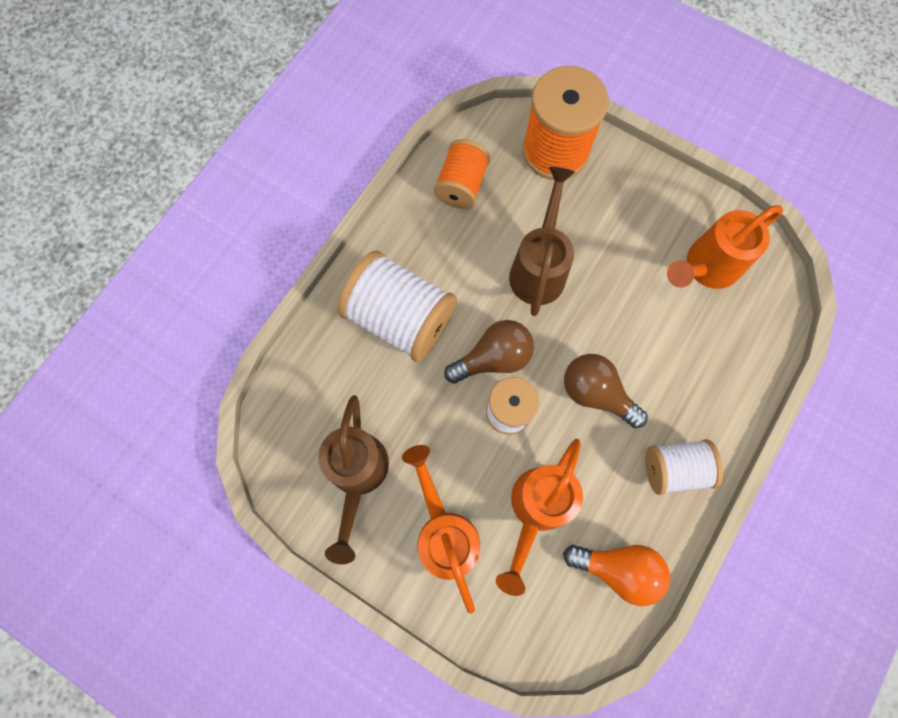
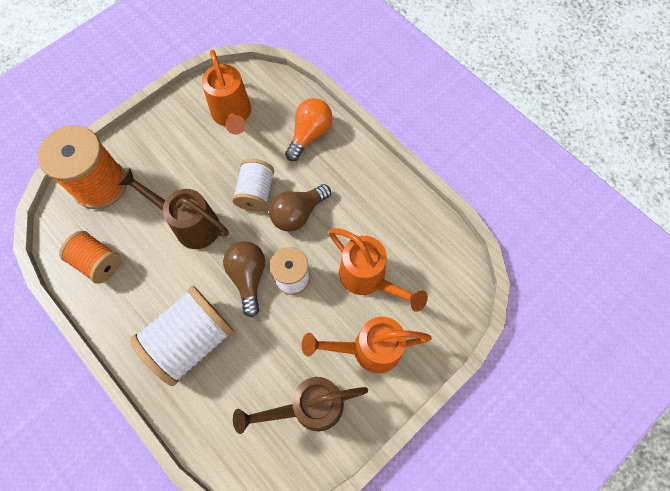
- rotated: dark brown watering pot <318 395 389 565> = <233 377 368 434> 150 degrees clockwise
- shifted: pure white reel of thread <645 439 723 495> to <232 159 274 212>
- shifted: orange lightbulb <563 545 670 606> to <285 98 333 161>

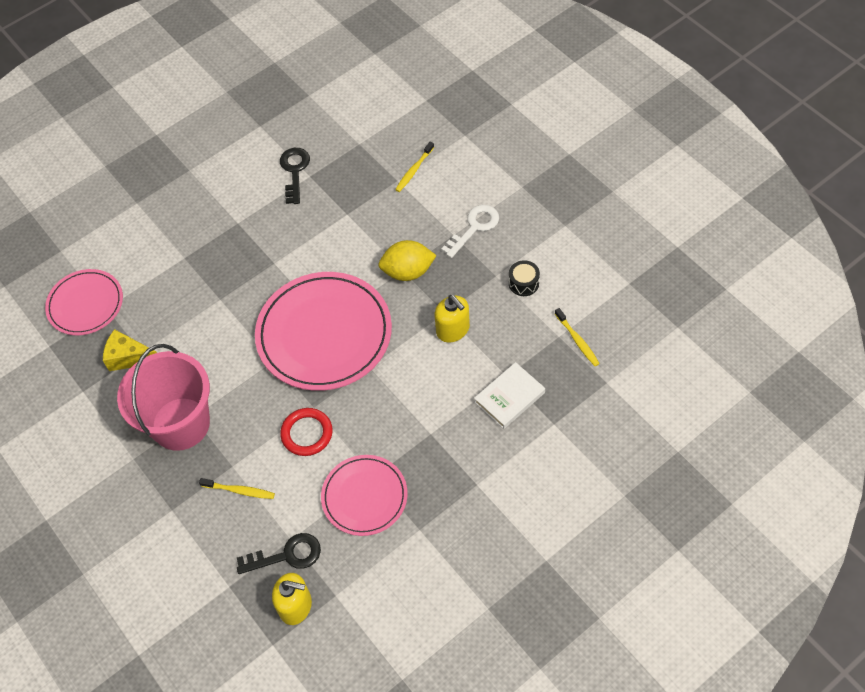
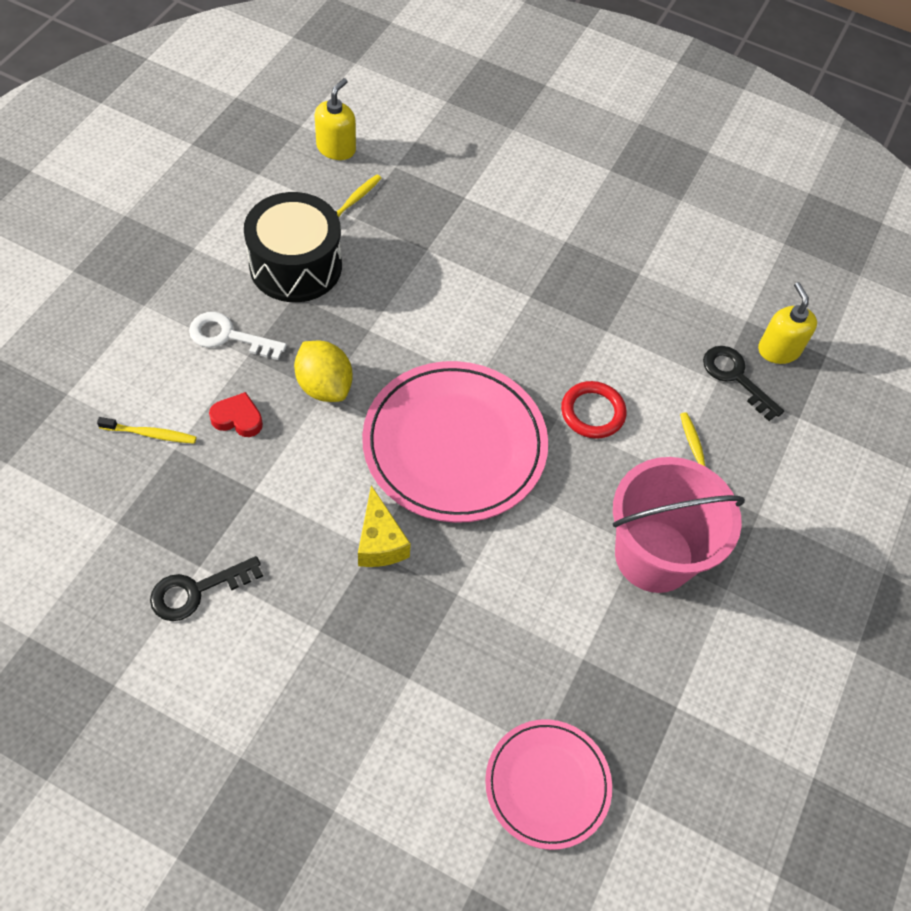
- scaled: jet-black toy drum <509 260 540 296> = <244 192 342 302> x2.40
- shifted: golden soap pump <434 295 470 343> to <315 78 356 160>
- shifted: golden cheese <103 329 157 371> to <358 485 411 567>
- gone: pure white book <474 362 545 429>
- gone: rosy flat dish <321 455 408 536>
- new: scarlet heart shape <209 392 263 437>

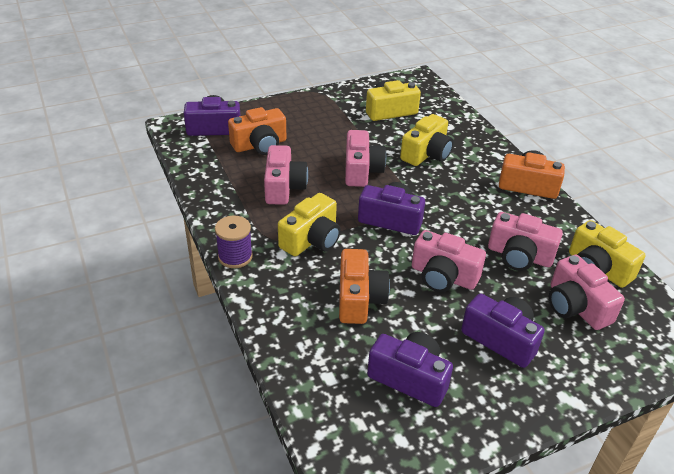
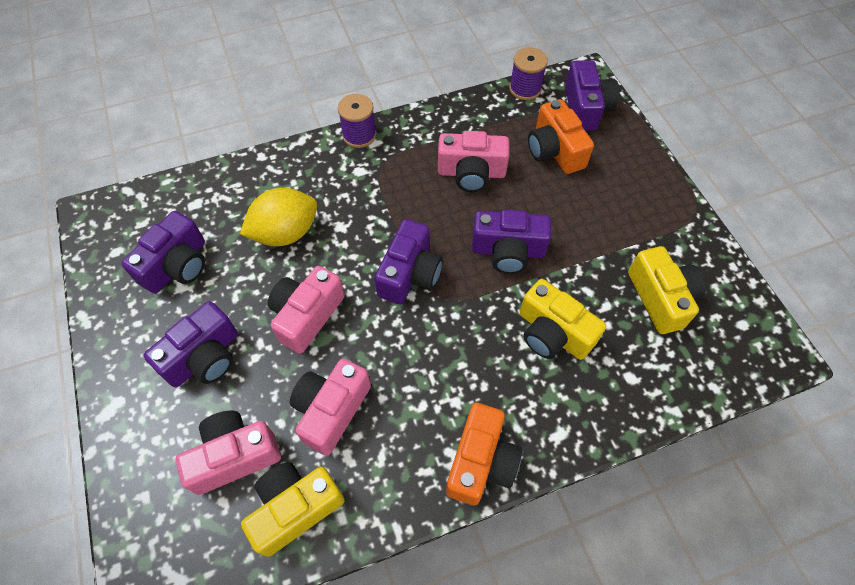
- repainted: rosy photo camera <345 130 386 187> to royal purple photo camera <472 210 551 274>
- gone: golden photo camera <278 193 341 256>
- swapped: orange photo camera <339 249 390 324> to golden toy lemon <240 188 317 246>
- new: royal purple reel of thread <509 47 548 100>

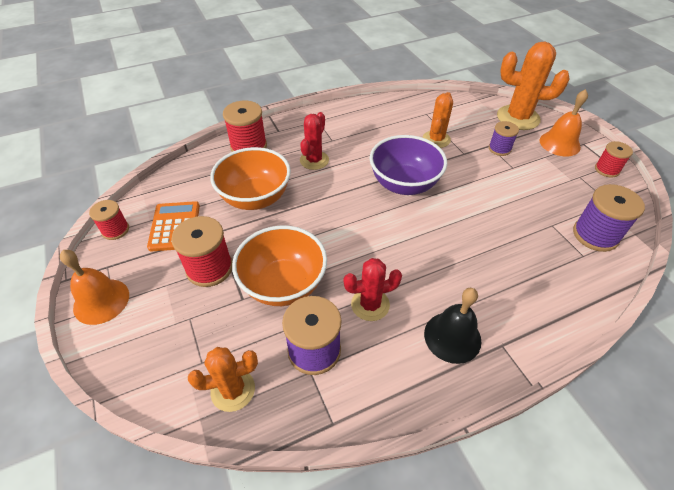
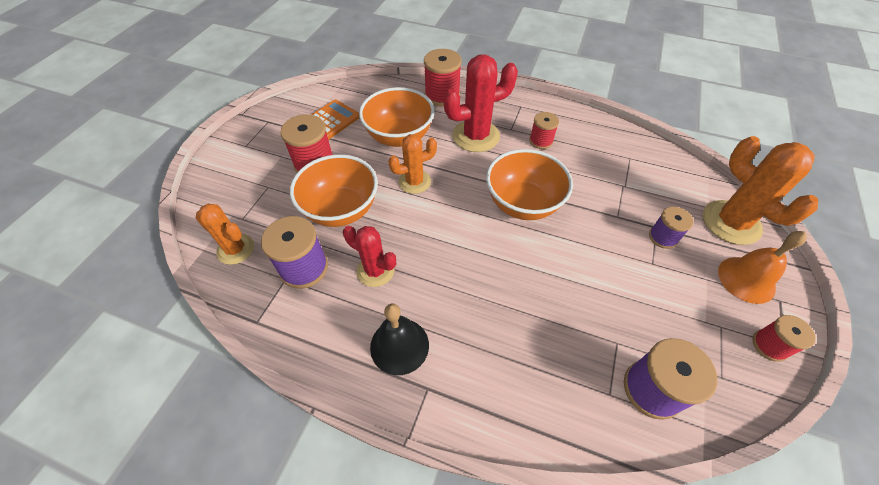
- shifted: orange cactus <423 92 453 148> to <388 134 437 194>
- scaled: scarlet cactus <300 112 329 170> = <444 54 518 152> x1.59
- repainted: royal purple deep dish <370 135 447 195> to orange deep dish <486 149 573 220>
- shifted: scarlet reel of thread <89 200 129 240> to <529 112 559 149>
- gone: orange bell <60 250 129 325>

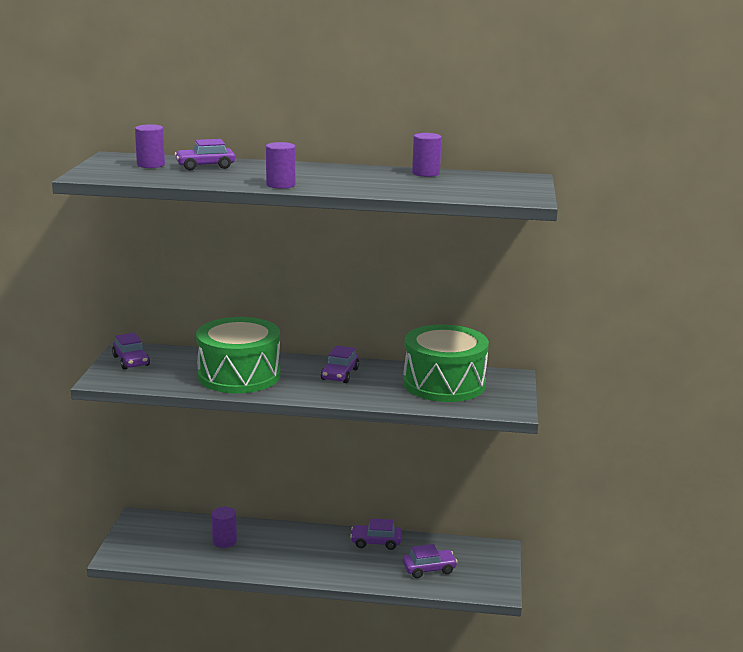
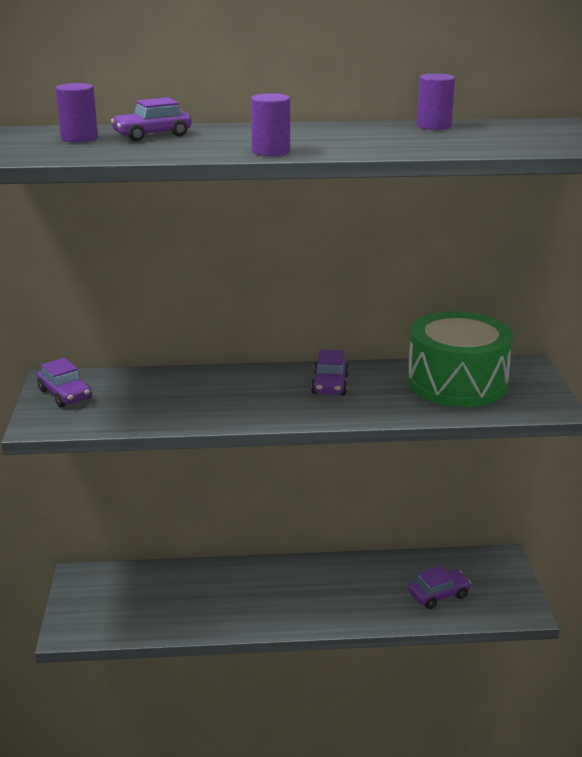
- gone: green toy drum <196 317 280 393>
- gone: royal purple solid cylinder <212 507 237 548>
- gone: royal purple toy car <350 519 402 550>

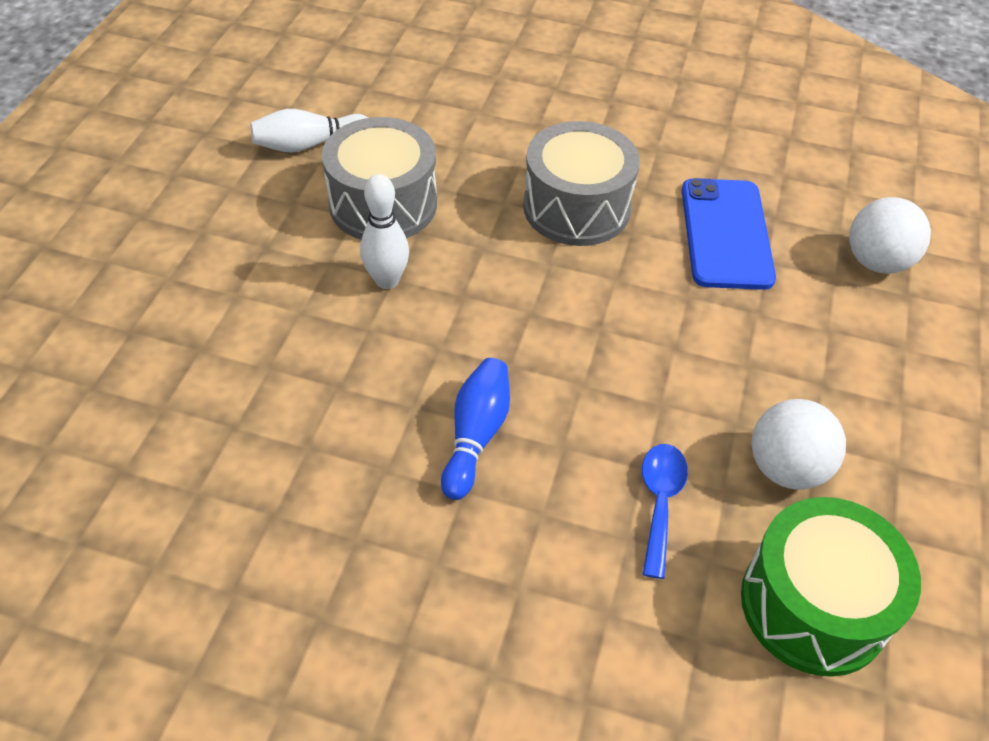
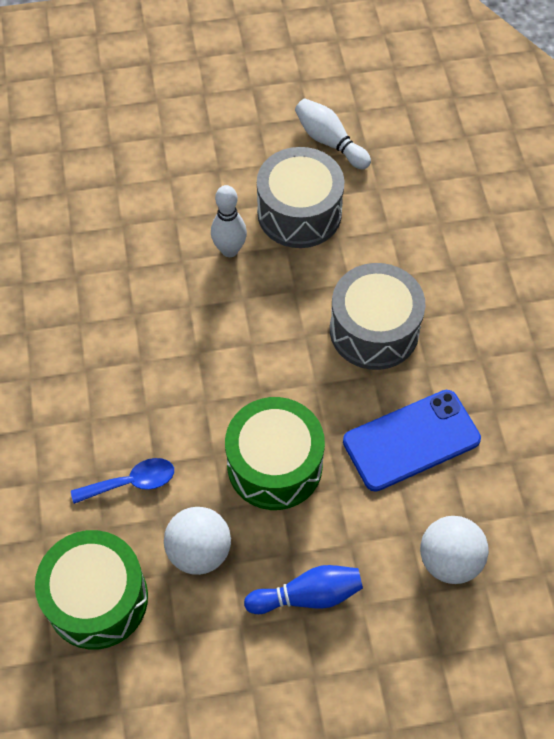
- shifted: royal blue tenpin <441 358 510 500> to <244 565 363 614>
- new: green toy drum <225 397 325 510>

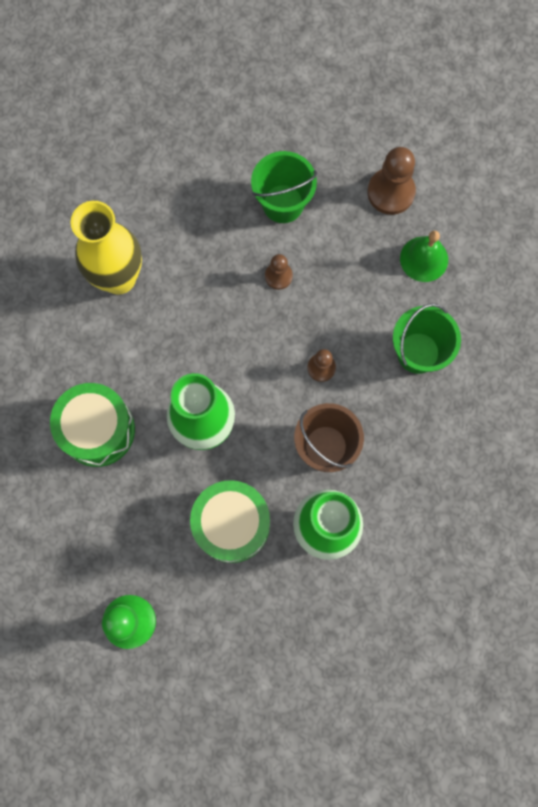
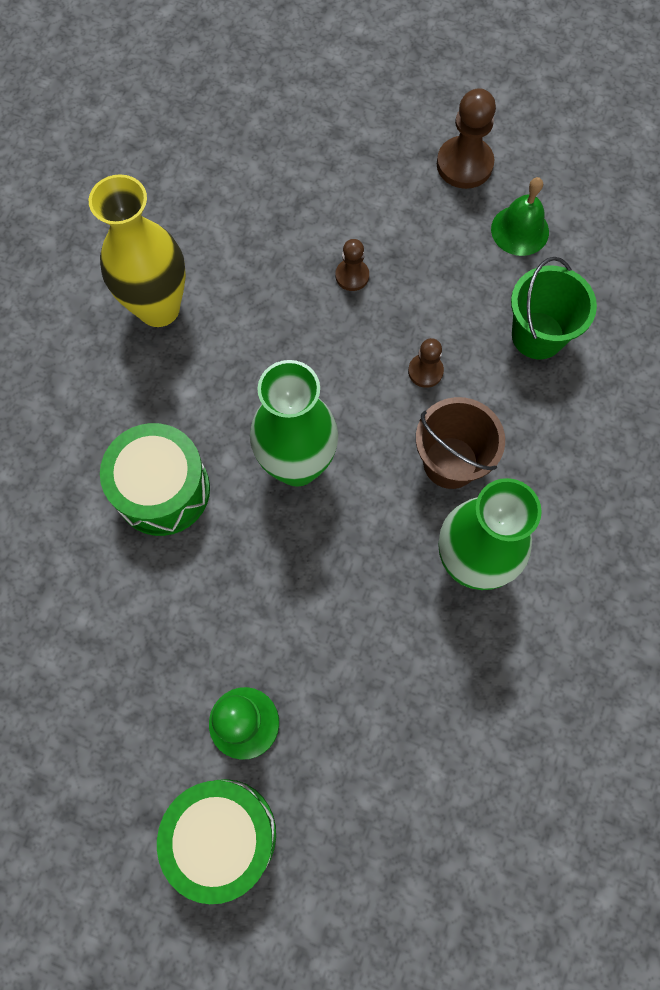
- gone: green pail <251 151 317 223>
- shifted: green toy drum <190 480 270 563> to <157 779 276 904>

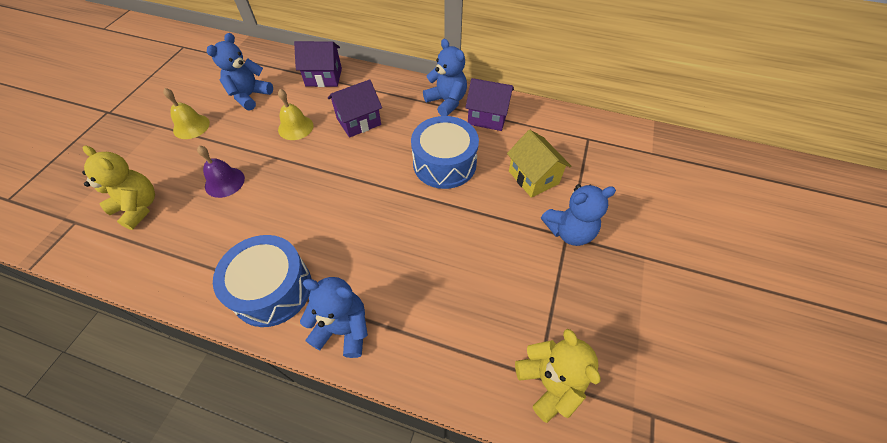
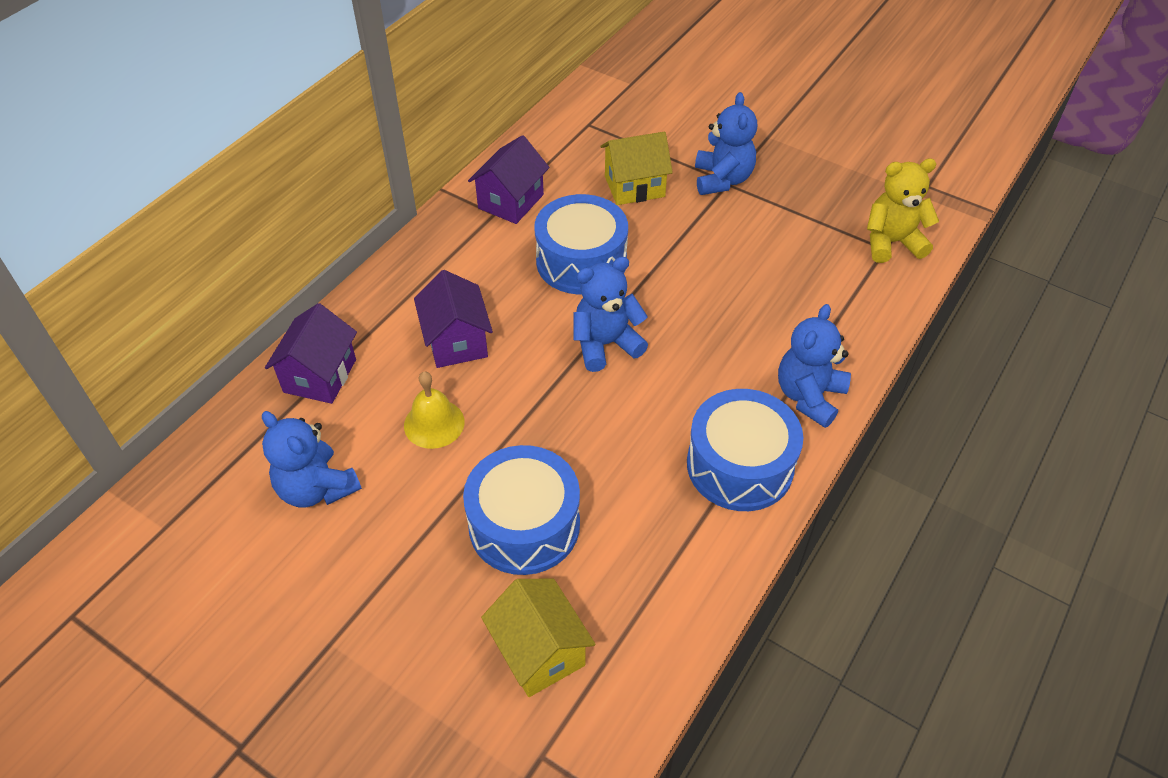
- shifted: royal blue teddy <423 39 467 116> to <573 257 648 372>
- gone: golden bell <163 88 210 139>
- swapped: golden teddy <82 145 155 230> to golden house <481 579 595 697>
- swapped: royal purple bell <197 146 245 198> to royal blue toy drum <463 445 580 575>

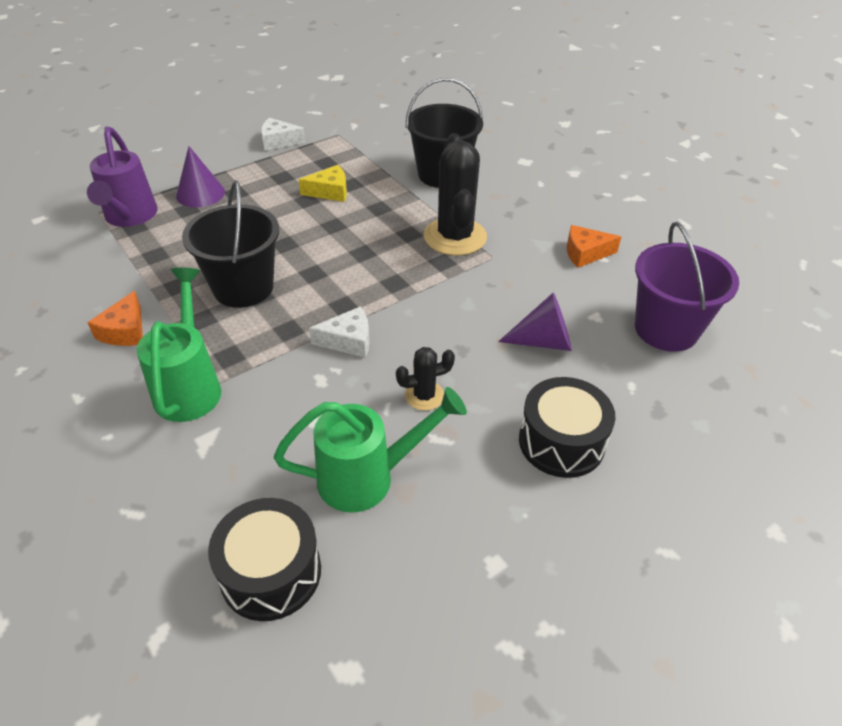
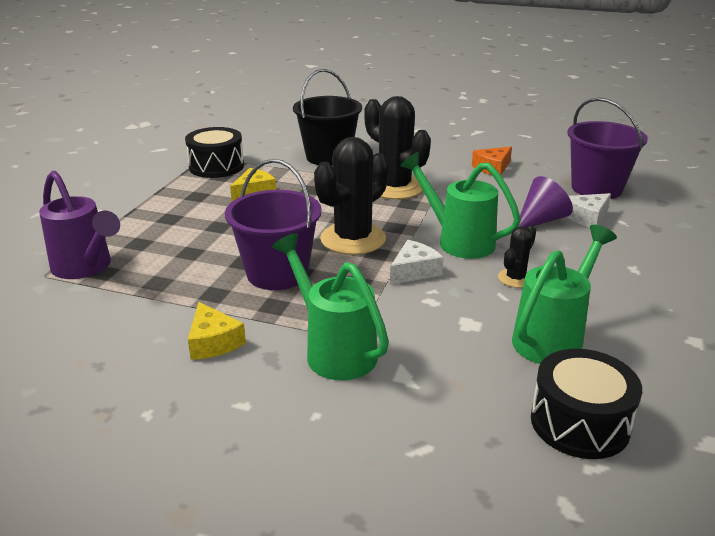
- shifted: pure white cheese <261 118 306 151> to <567 193 611 228>
- gone: royal purple cone shape <176 146 225 208>
- repainted: jet-black pail <182 180 279 308> to royal purple pail <225 159 322 290>
- repainted: orange cheese <87 291 143 346> to golden cheese <188 302 246 360>
- shifted: jet-black toy drum <519 377 615 478> to <185 127 244 178>
- new: jet-black cactus <314 137 389 255>
- new: green watering pot <400 152 521 259>

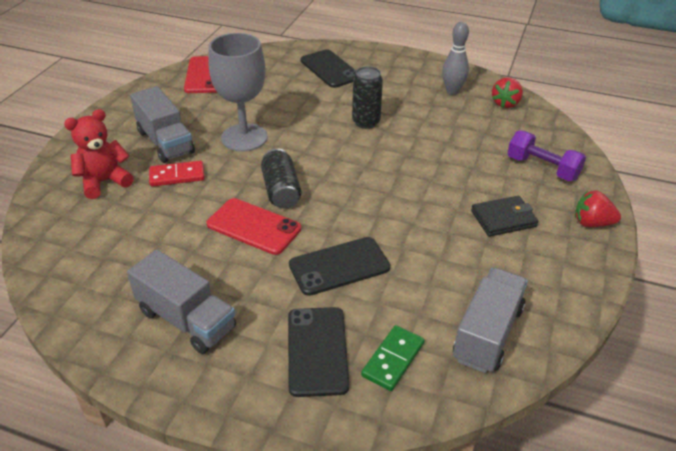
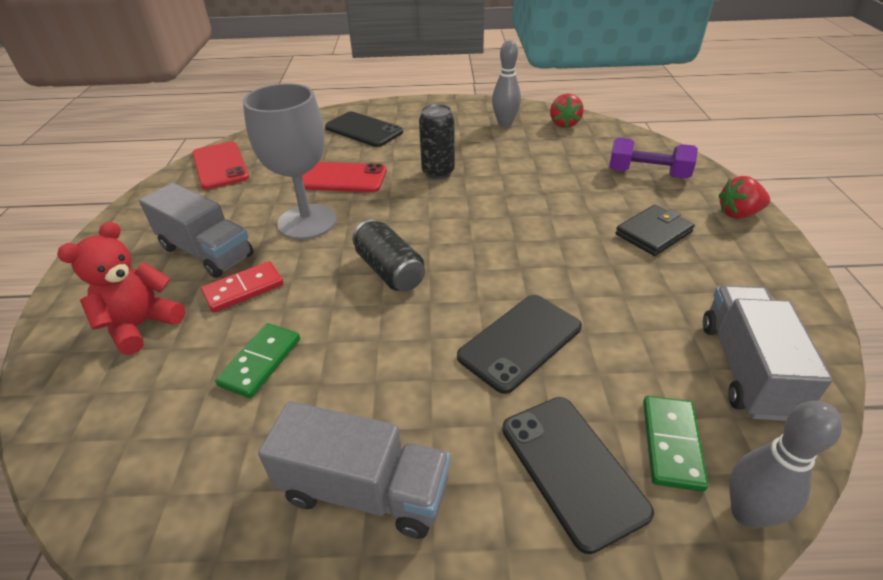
- shifted: scarlet phone <207 198 301 255> to <302 162 387 193>
- new: green domino <215 323 300 398>
- new: ash-grey tenpin <729 401 842 529>

